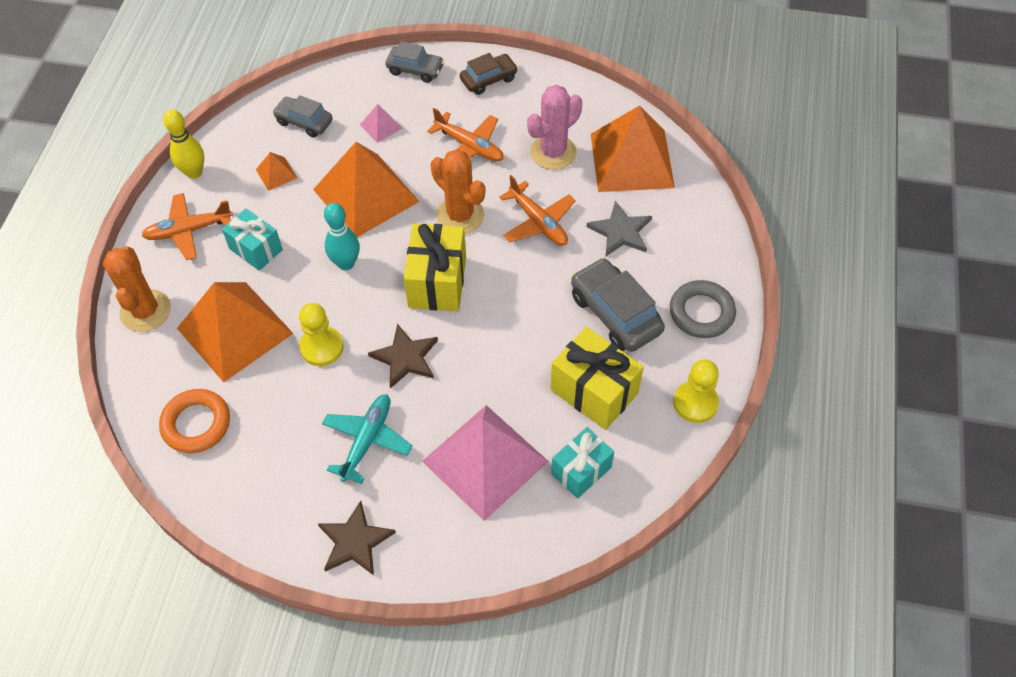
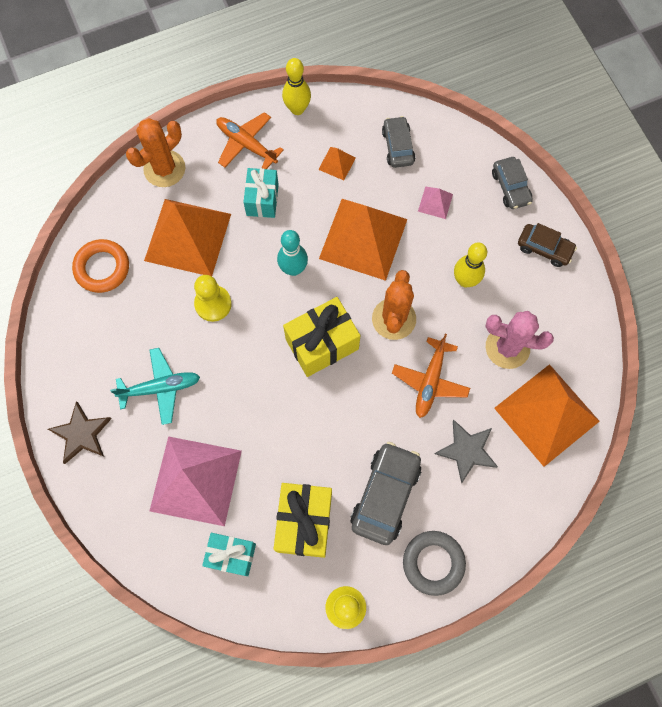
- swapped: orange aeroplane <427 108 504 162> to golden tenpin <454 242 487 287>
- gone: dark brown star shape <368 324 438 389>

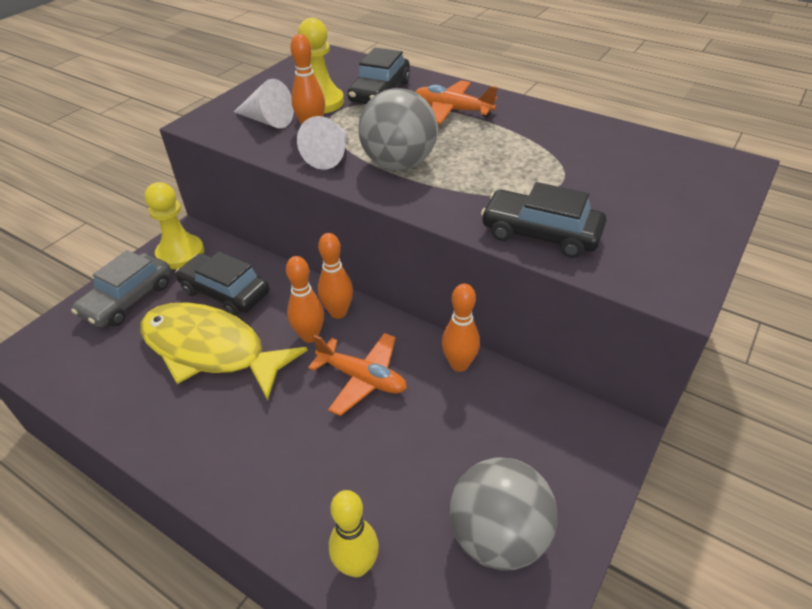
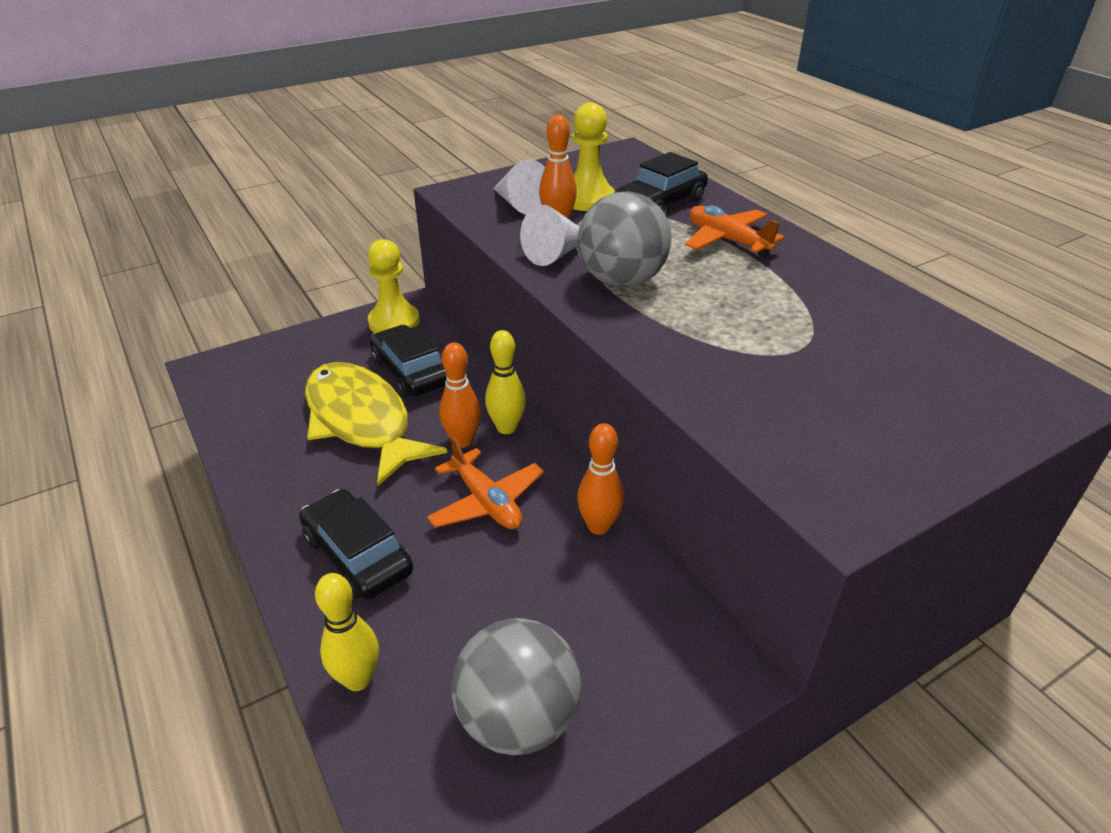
- shifted: jet-black toy car <481 182 607 258> to <299 489 413 600>
- repainted: orange tenpin <318 233 353 319> to golden tenpin <485 330 526 434>
- gone: ash-grey toy car <71 250 171 328>

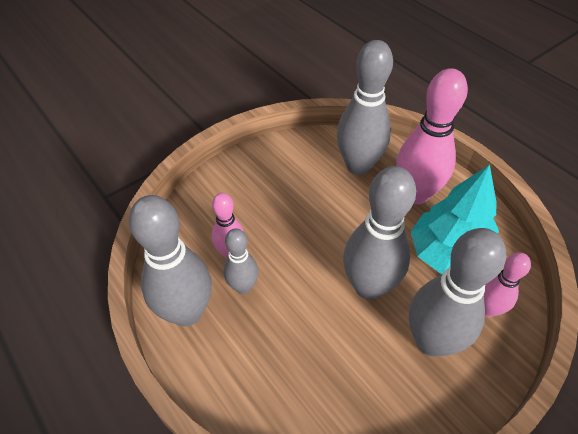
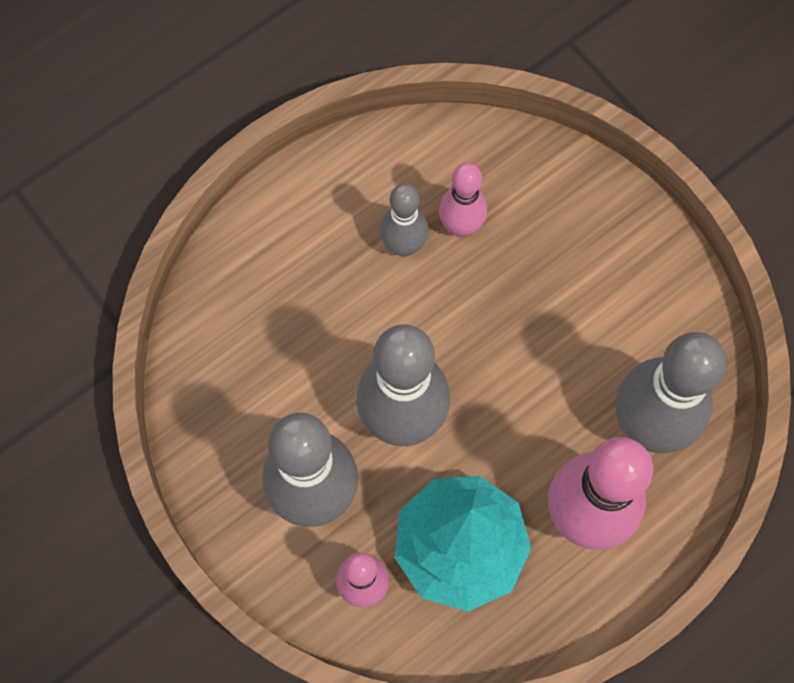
- gone: ash-grey tenpin <129 195 212 326>

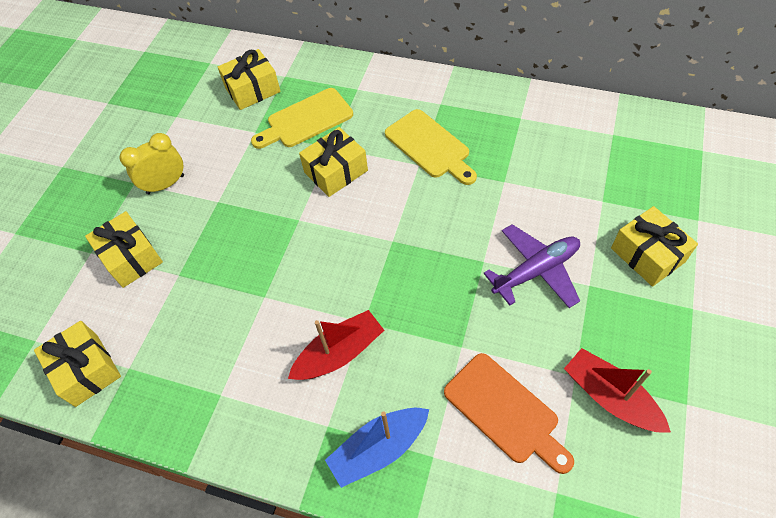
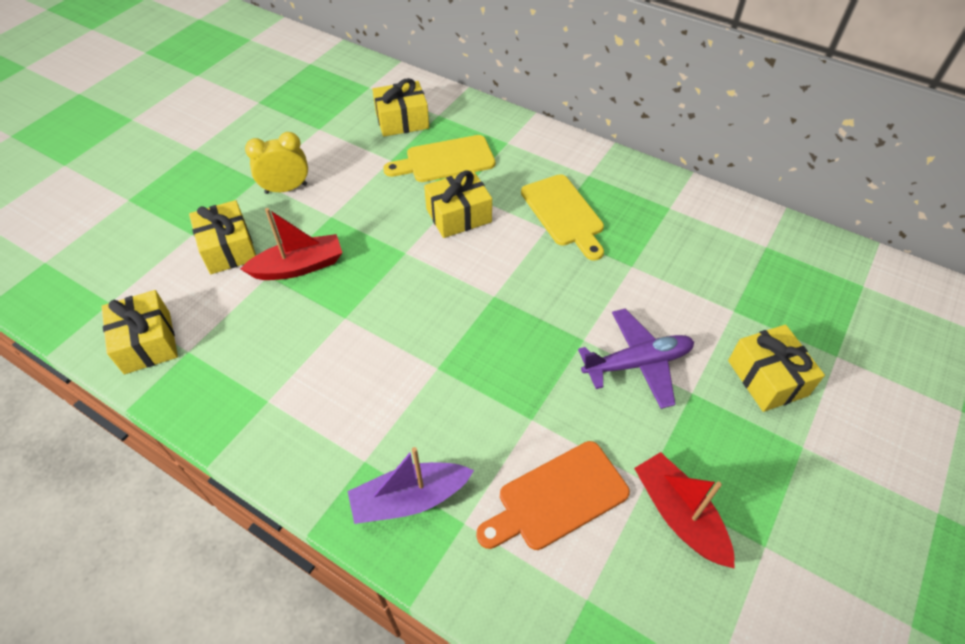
- shifted: scarlet boat <288 310 385 380> to <240 208 342 280>
- rotated: orange cutting board <444 353 574 474> = <476 441 630 550> 90 degrees clockwise
- repainted: royal blue boat <325 408 429 488> to royal purple boat <347 447 474 524>

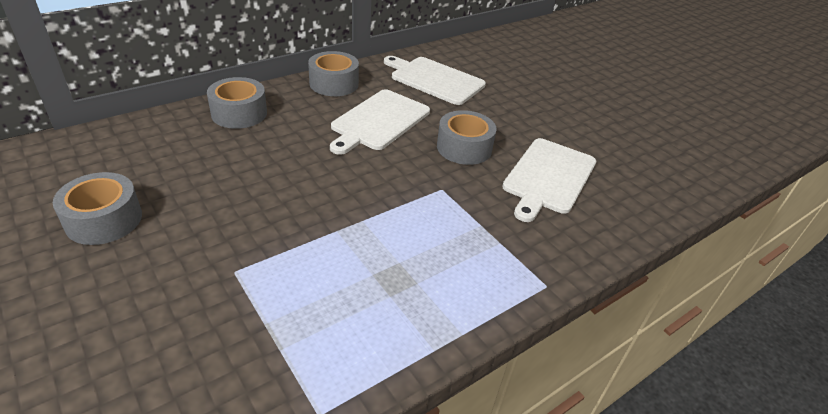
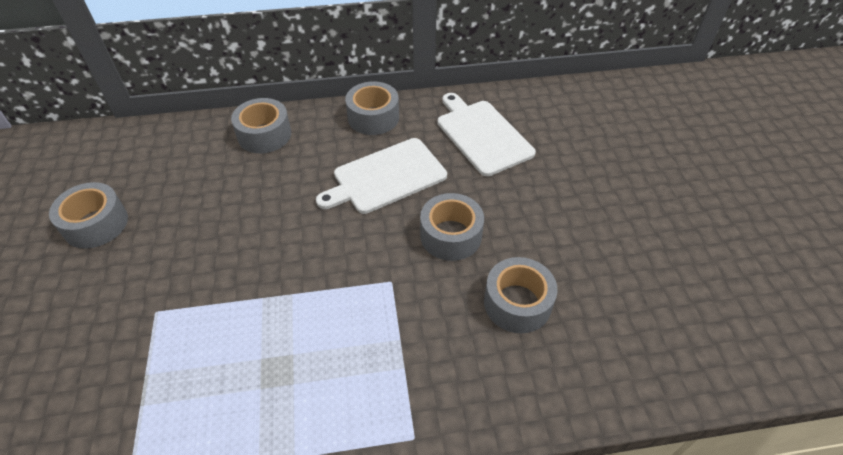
- swapped: pure white cutting board <502 138 596 222> to ash-grey sticky tape <484 257 558 333>

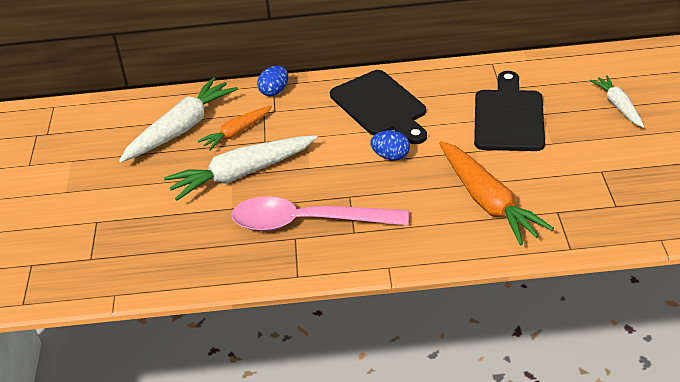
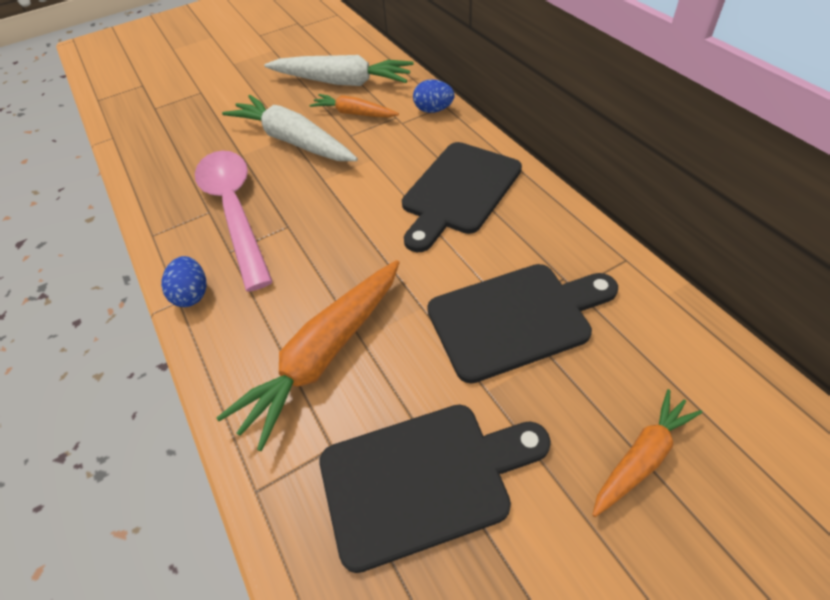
- repainted: pure white root vegetable <590 75 644 128> to orange root vegetable <592 389 702 517>
- shifted: royal blue egg shape <370 130 410 160> to <161 256 206 307>
- new: jet-black cutting board <320 405 551 573>

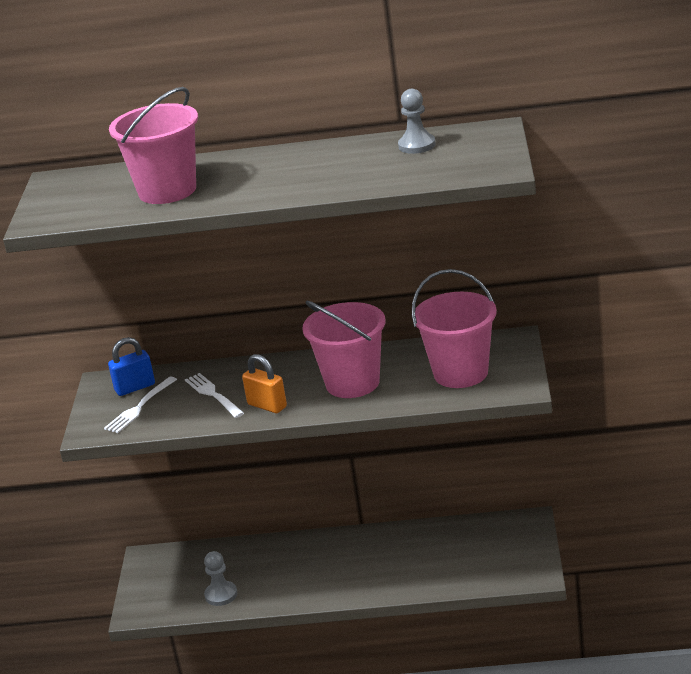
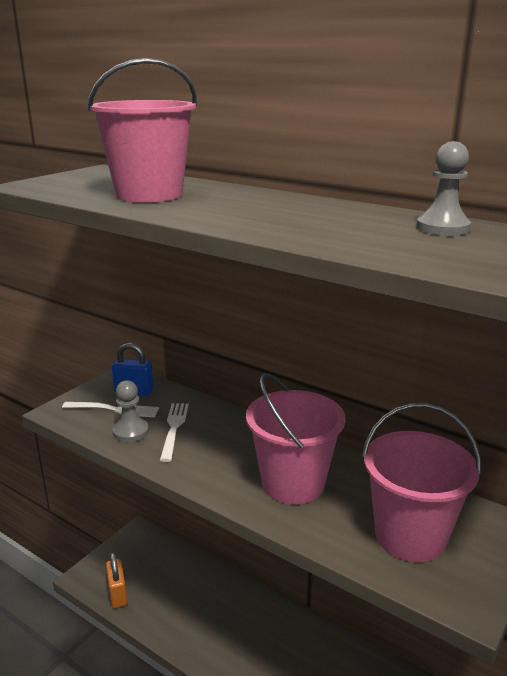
- shifted: orange small lock <242 354 287 413> to <106 552 127 608>
- rotated: pure white dinner fork <104 377 177 433> = <62 402 159 418> 150 degrees counterclockwise
- shifted: ash-grey chess pawn <204 551 237 606> to <112 380 149 442>

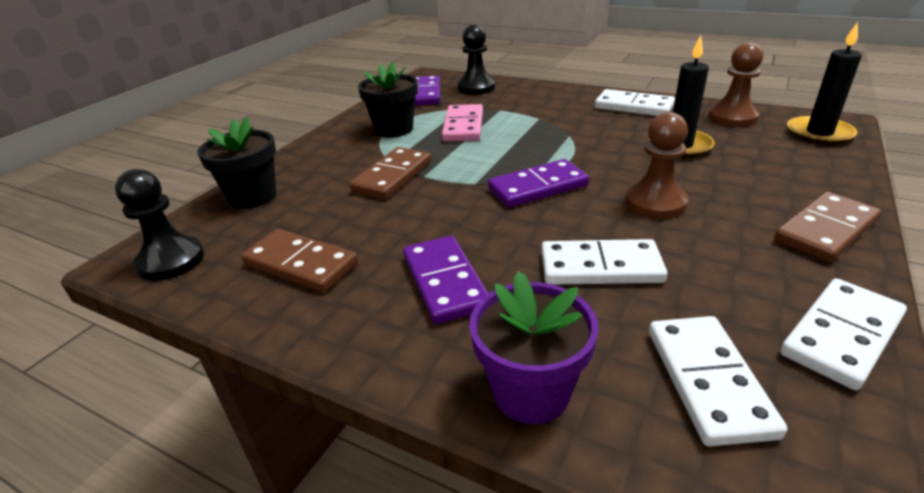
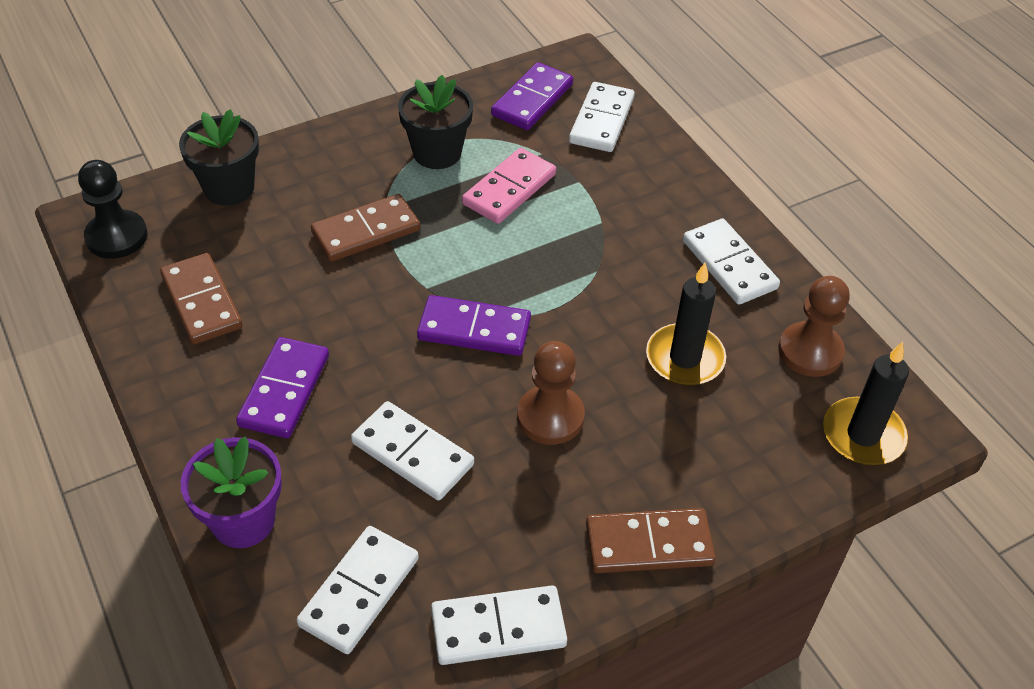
- swapped: jet-black chess pawn <457 24 495 95> to pure white domino <569 82 635 152>

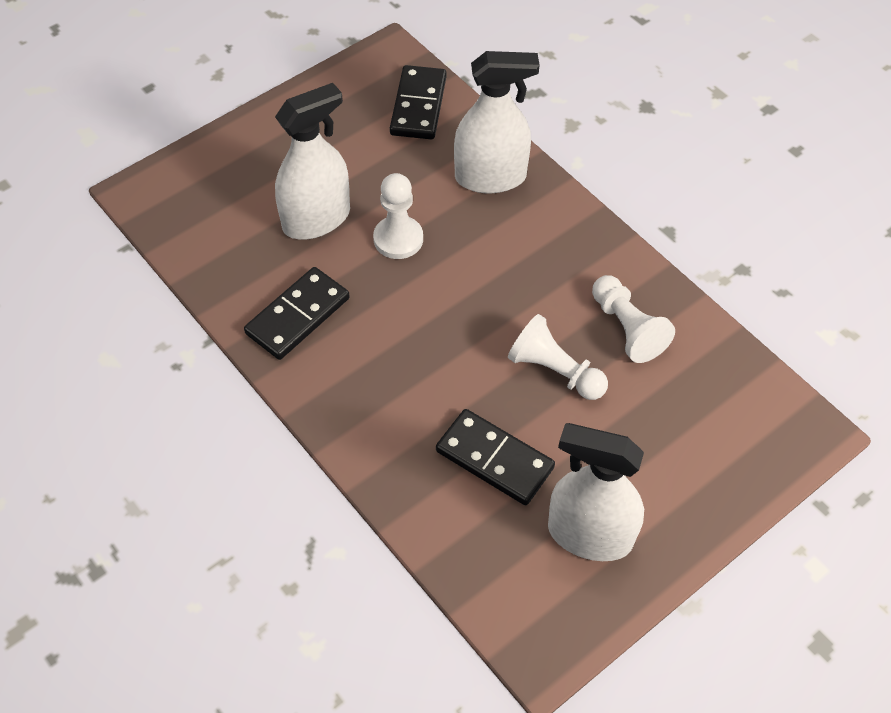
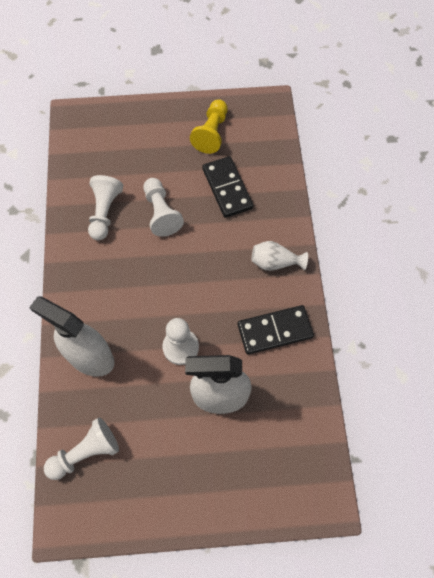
- swapped: jet-black domino <390 65 447 139> to pure white chess pawn <44 418 119 480>
- swapped: pure white spray cleaner <548 423 644 561> to golden chess pawn <190 99 228 154>
- new: pure white flower vase <252 241 308 271>

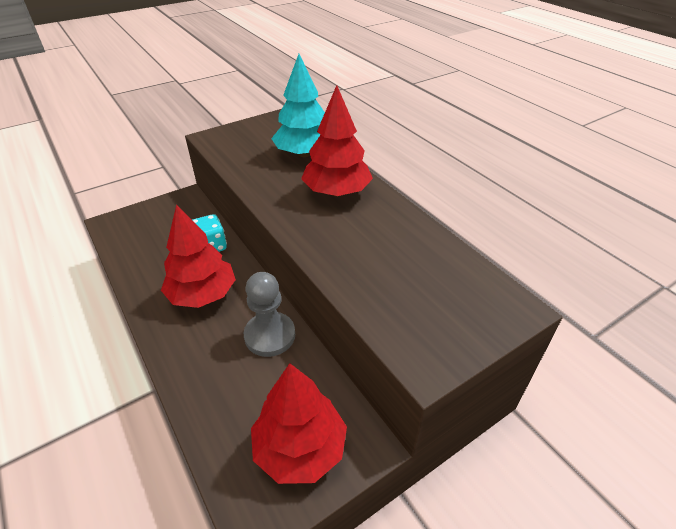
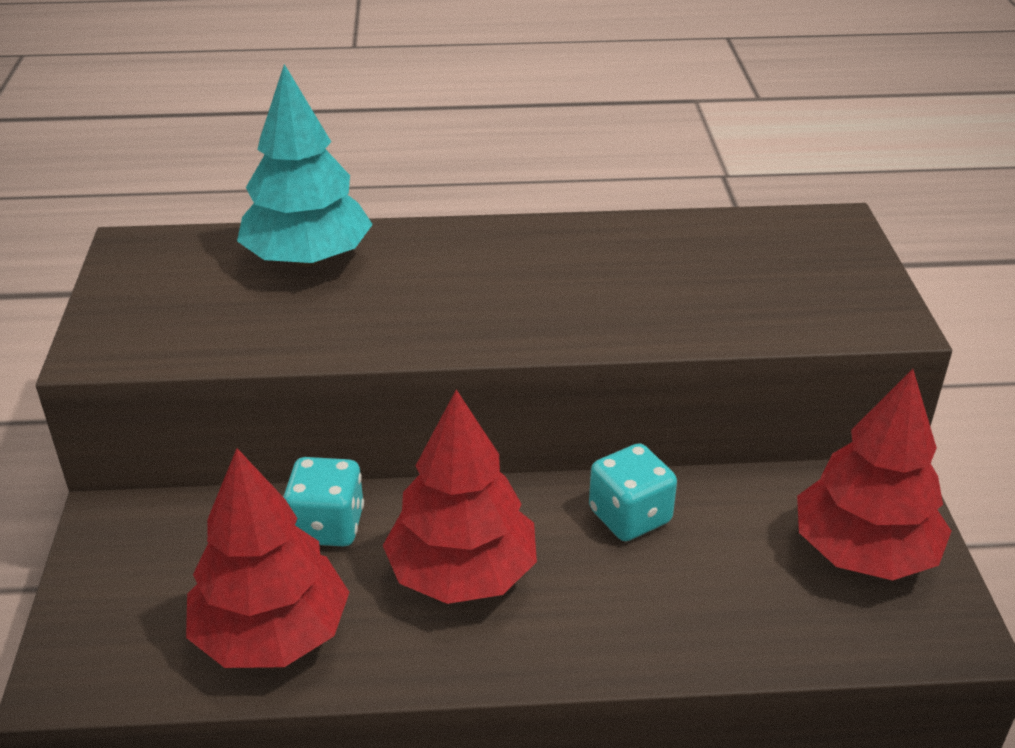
- shifted: scarlet toy tree <301 85 373 197> to <186 448 349 668>
- swapped: ash-grey chess pawn <244 272 295 357> to teal game die <589 443 677 541>

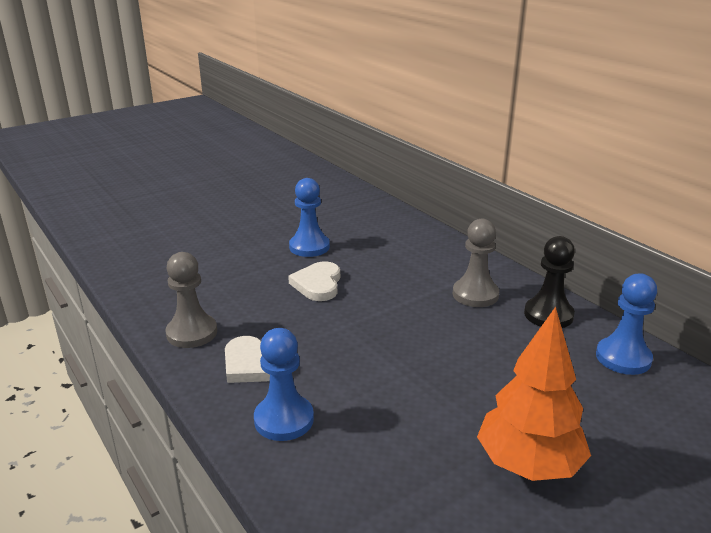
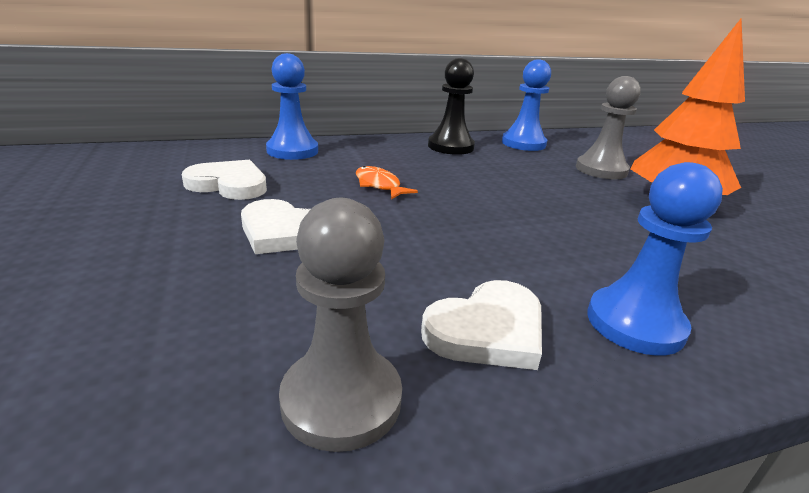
- shifted: royal blue chess pawn <289 178 330 257> to <266 53 318 160>
- shifted: ash-grey chess pawn <453 219 499 307> to <576 76 641 179>
- new: pure white heart shape <182 160 267 200>
- new: orange fish <356 166 418 199>

